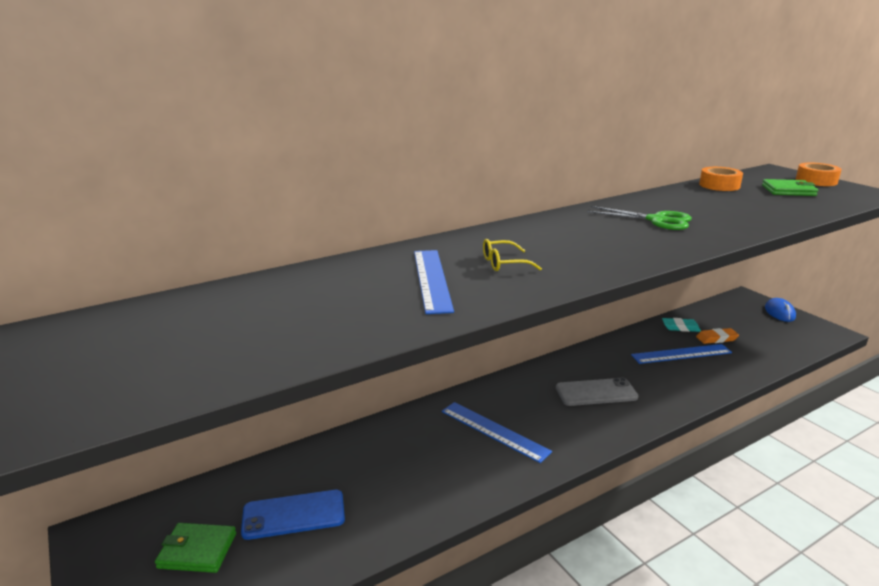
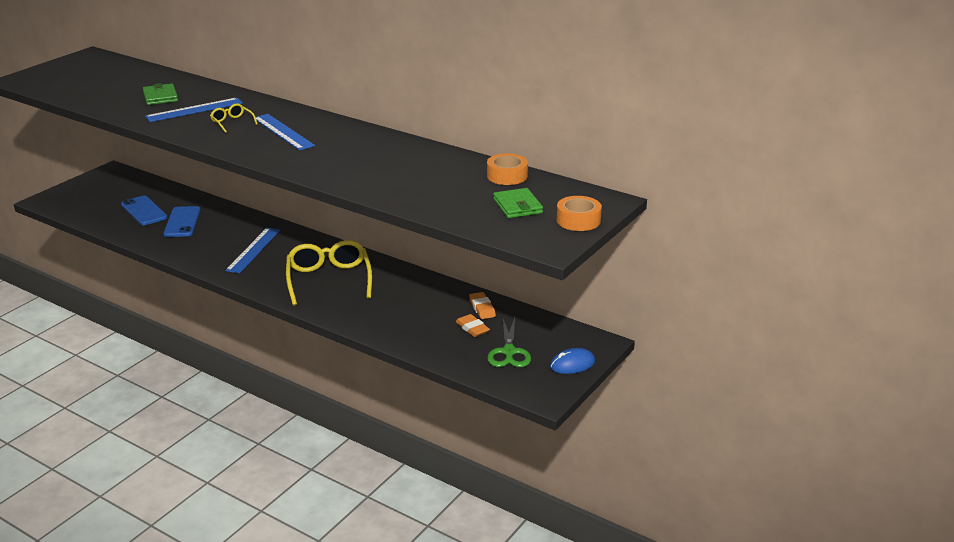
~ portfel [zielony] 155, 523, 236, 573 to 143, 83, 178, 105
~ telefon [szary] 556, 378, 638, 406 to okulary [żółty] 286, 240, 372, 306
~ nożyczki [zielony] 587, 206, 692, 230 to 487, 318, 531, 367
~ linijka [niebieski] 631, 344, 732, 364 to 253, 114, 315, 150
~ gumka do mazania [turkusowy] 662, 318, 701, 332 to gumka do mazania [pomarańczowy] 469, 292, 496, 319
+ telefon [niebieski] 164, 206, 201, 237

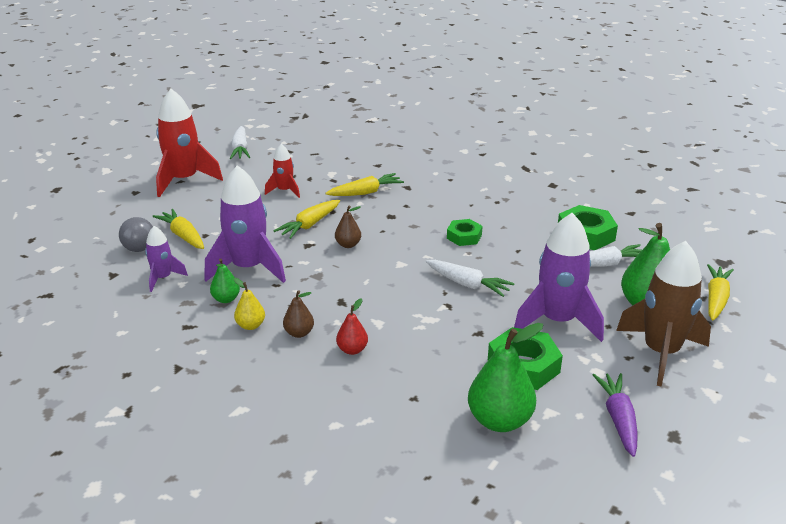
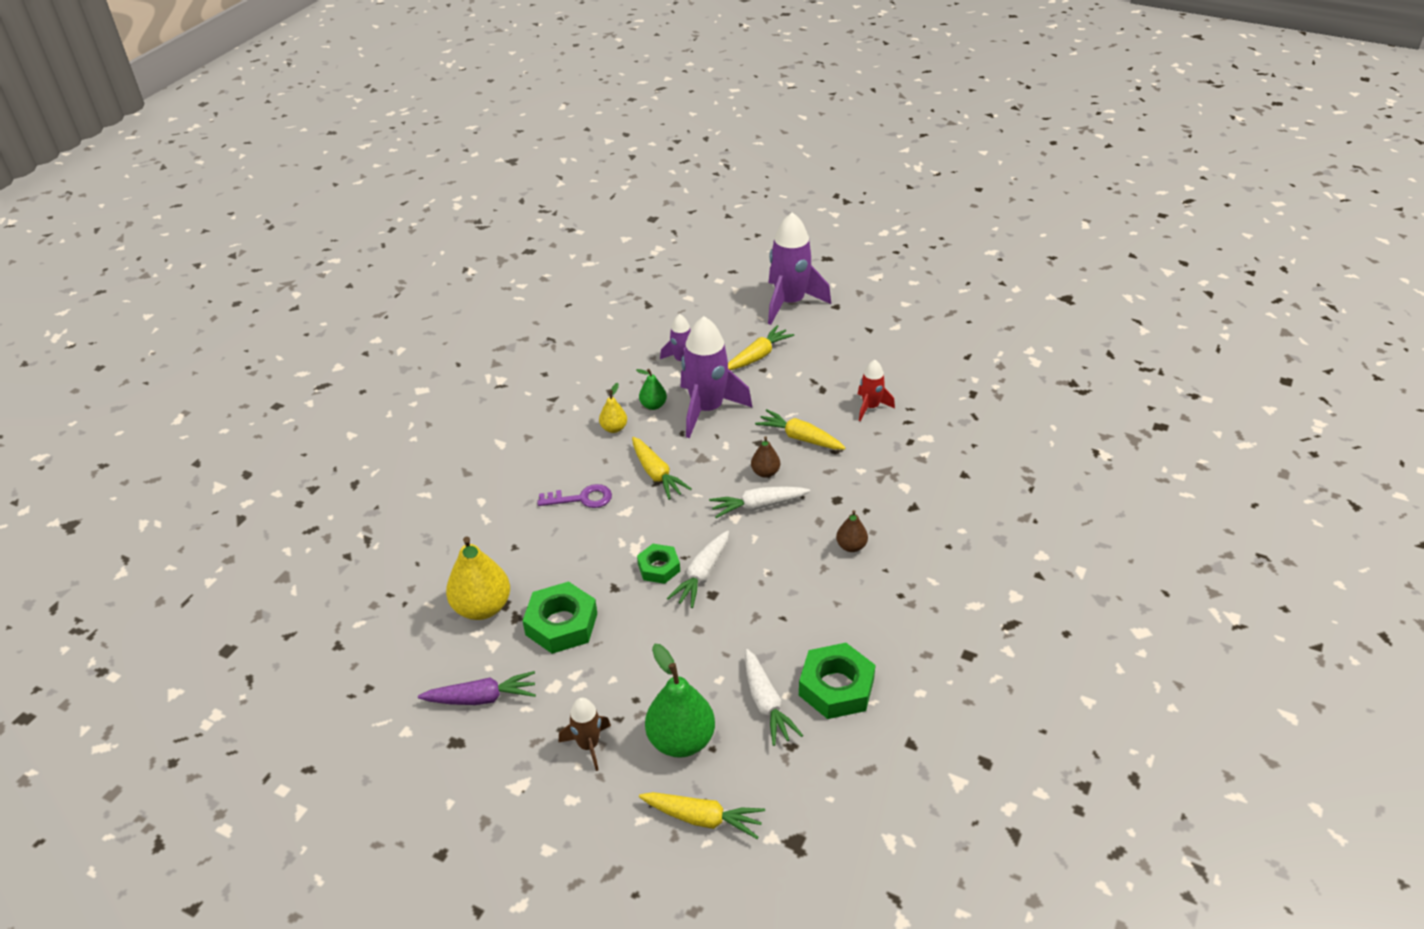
- piłka [szary] 119, 217, 153, 252
- rakieta [czerwony] 156, 89, 223, 197
~ marchewka [biały] 230, 126, 250, 159 to 709, 486, 810, 518
~ gruszka [brązowy] 283, 290, 314, 338 to 836, 510, 868, 552
~ marchewka [żółty] 326, 173, 404, 196 to 632, 437, 691, 500
~ gruszka [czerwony] 336, 298, 368, 355 to klucz [fioletowy] 537, 484, 612, 508
~ nakrętka [zielony] 447, 219, 482, 246 to 637, 544, 680, 584
~ gruszka [zielony] 468, 323, 544, 432 to gruszka [żółty] 446, 537, 510, 620
~ rakieta [fioletowy] 514, 213, 604, 342 to 768, 212, 831, 325
~ rakieta [brązowy] 616, 241, 711, 387 = 559, 698, 611, 771 x0.53

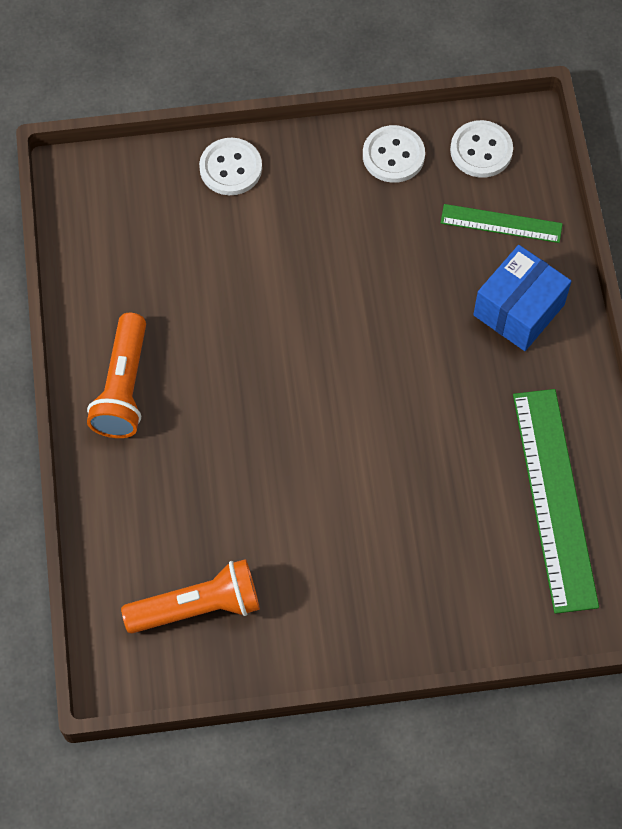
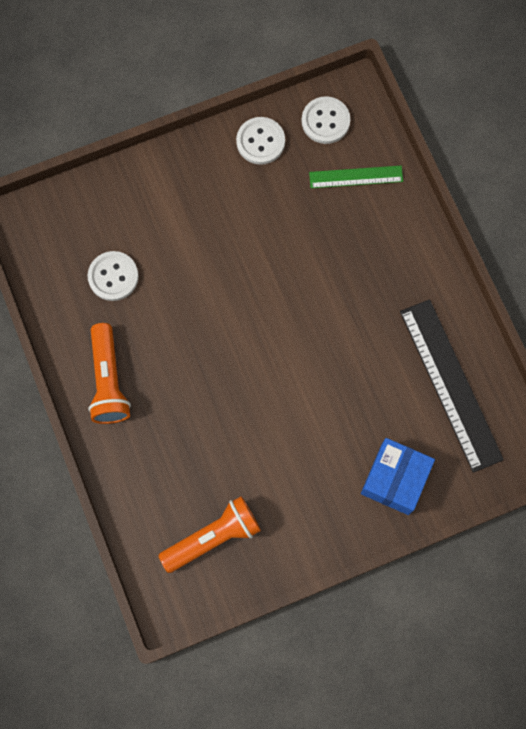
~ guzik [biały] 199, 138, 262, 195 to 88, 251, 139, 301
~ pudełko [niebieski] 473, 245, 571, 351 to 361, 438, 435, 515
~ linijka [zielony] 513, 389, 599, 614 to linijka [czarny] 400, 299, 504, 473

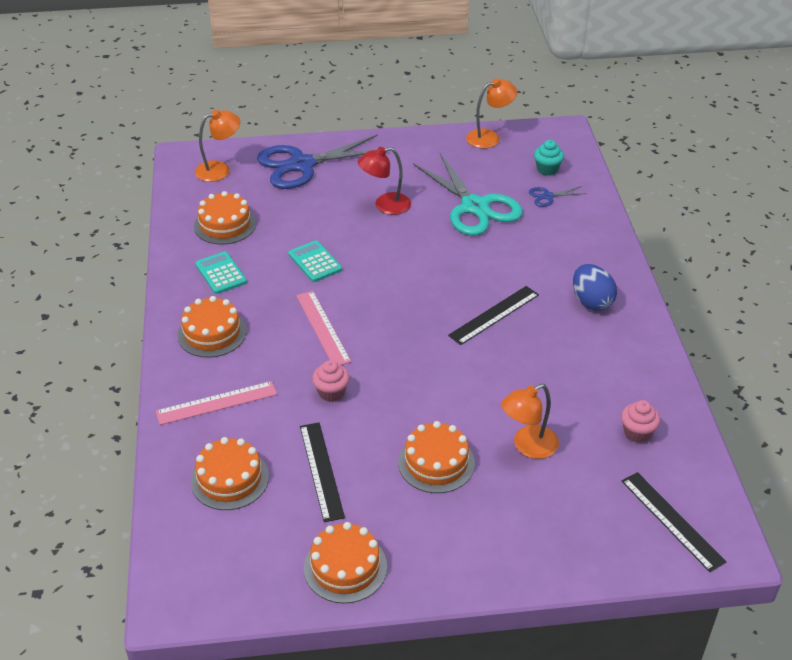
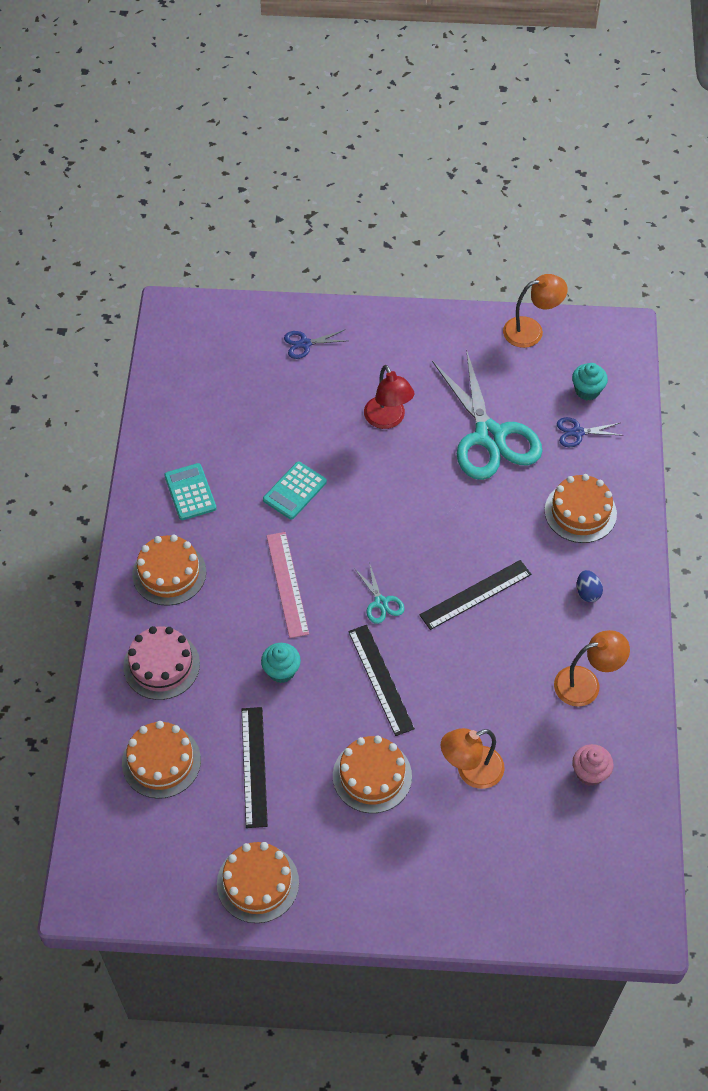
~ linijka [różowy] 156, 381, 277, 425 to tort [różowy] 123, 626, 200, 700
~ tort [pomarańczowy] 194, 191, 256, 245 to 544, 474, 617, 543
~ lampka [pomarańczowy] 195, 110, 240, 182 to 554, 630, 630, 707
~ nożyczki [niebieski] 257, 134, 378, 189 = 284, 330, 346, 359 x0.42
~ kalkulator [turkusowy] 288, 240, 342, 282 = 263, 462, 327, 520 120 degrees counterclockwise
~ muffinka [różowy] 312, 360, 350, 402 to muffinka [turkusowy] 261, 643, 301, 683
~ lampka [czerwony] 358, 147, 411, 215 = 364, 365, 415, 429 105 degrees counterclockwise
~ jajko [niebieski] 573, 264, 617, 311 = 577, 570, 603, 602 x0.57
~ linijka [czarny] 622, 472, 726, 572 to 348, 625, 415, 736
+ nożyczki [turkusowy] 354, 562, 405, 624

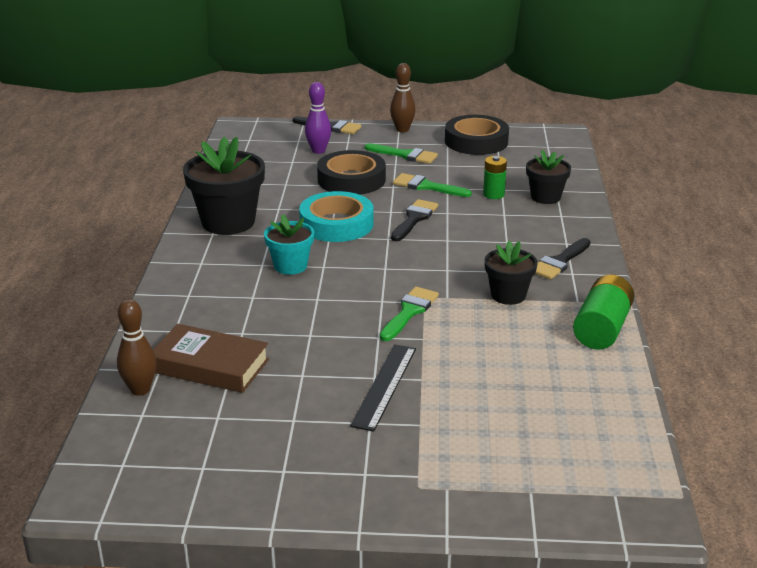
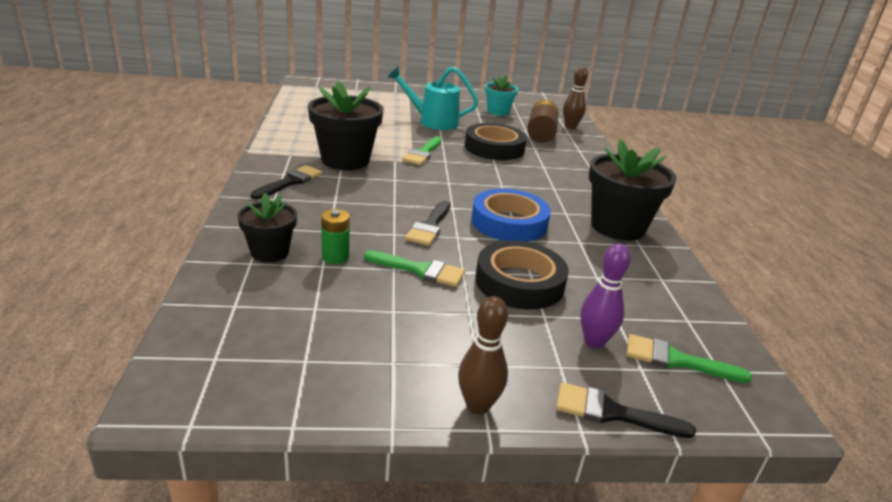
~ książka [brązowy] 153, 324, 269, 393 to bateria [brązowy] 527, 100, 559, 143
~ doniczka [turkusowy] 264, 214, 314, 275 to 485, 75, 518, 116
~ taśma klejąca [turkusowy] 299, 191, 374, 242 to taśma klejąca [niebieski] 471, 189, 551, 242
~ linijka [czarny] 350, 344, 416, 432 to konewka [turkusowy] 388, 67, 478, 130
~ pędzel [zielony] 365, 143, 438, 164 to 627, 334, 752, 383
~ taśma klejąca [czarny] 445, 115, 509, 155 to 465, 123, 527, 160
~ doniczka [czarny] 485, 241, 538, 305 = 308, 81, 384, 170 x1.71
- bateria [zielony] 573, 275, 634, 349

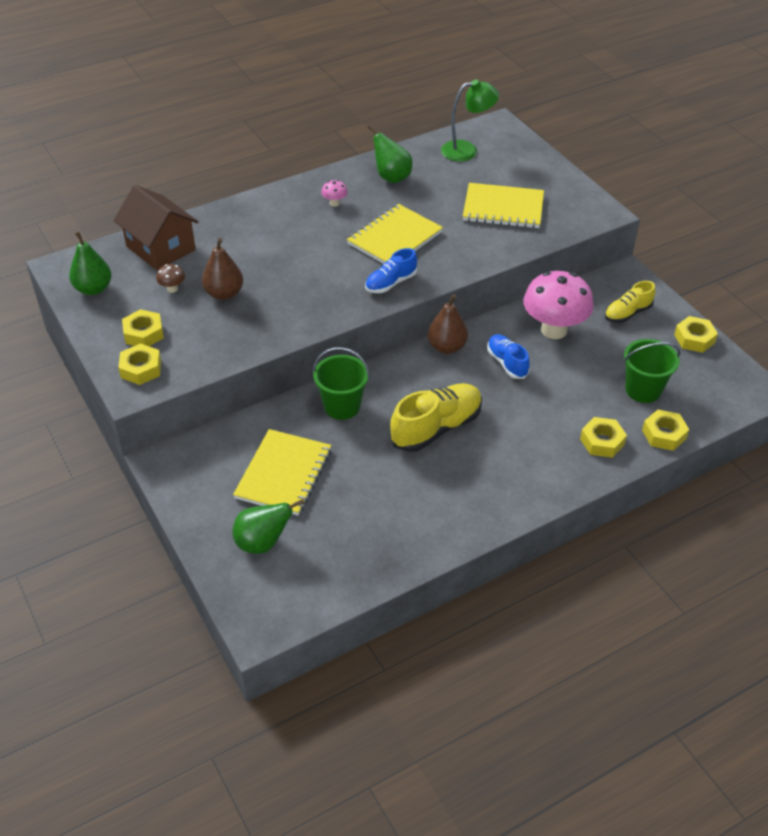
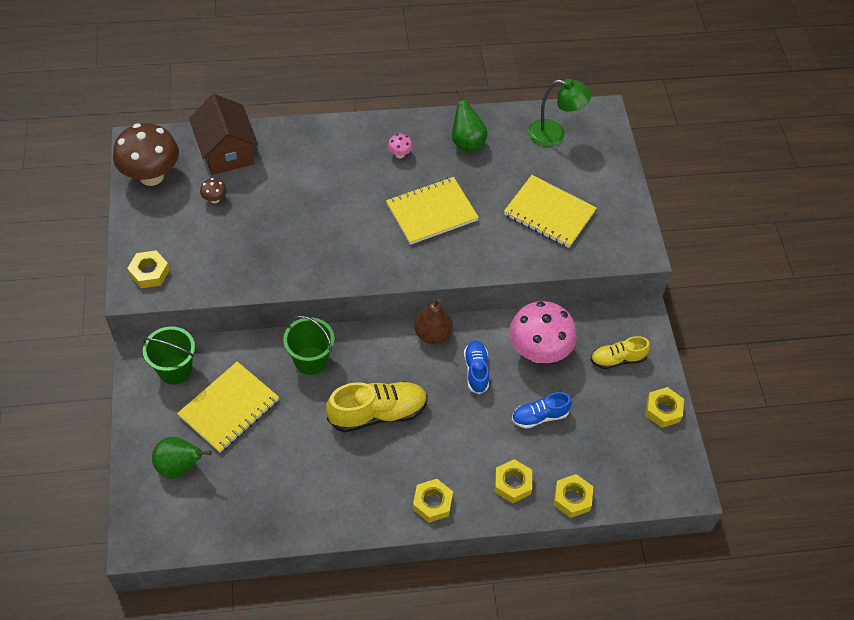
~ gruszka [zielony] 69, 231, 112, 295 to grzyb [brązowy] 113, 123, 179, 186
~ nakrętka [żółty] 122, 309, 164, 346 to 413, 479, 453, 523
- gruszka [brązowy] 202, 238, 243, 300
~ but [niebieski] 365, 248, 417, 293 to 512, 392, 572, 429
~ wiadro [zielony] 624, 339, 680, 403 to 143, 327, 195, 385

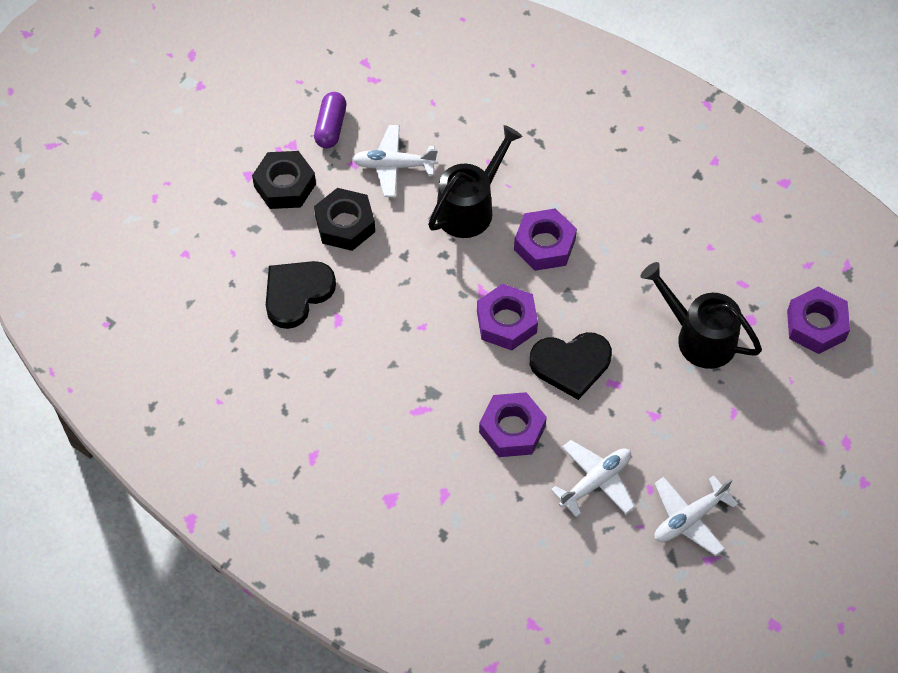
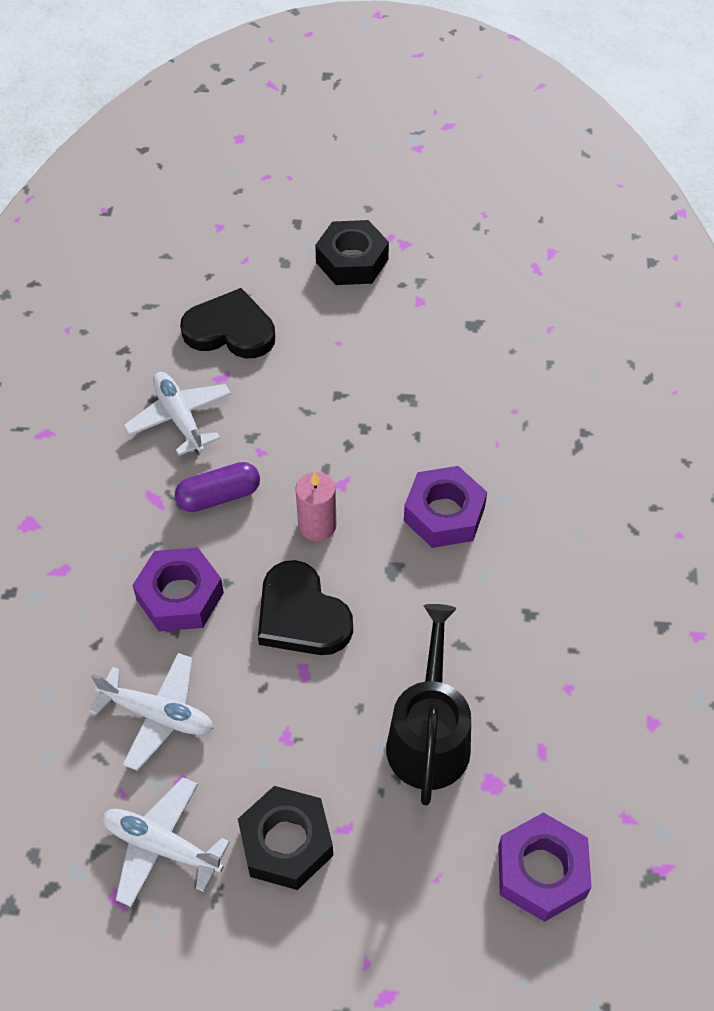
~ kapsułka [fioletowy] 314, 92, 346, 148 to 175, 462, 260, 512
~ nakrętka [czarny] 314, 188, 375, 251 to 238, 786, 333, 890
~ samolot [biały] 352, 125, 438, 197 to 123, 372, 231, 456
- konewka [czarny] 428, 125, 523, 238
~ nakrętka [fioletowy] 477, 284, 538, 350 to świeca [różowy] 296, 472, 337, 541

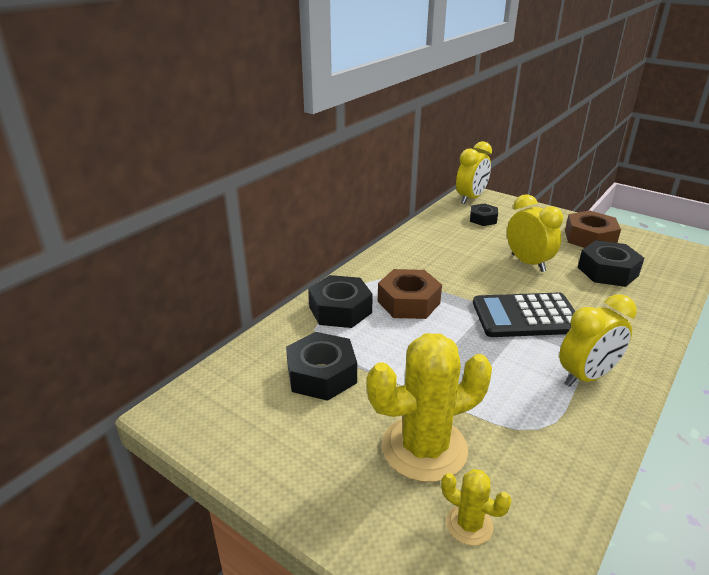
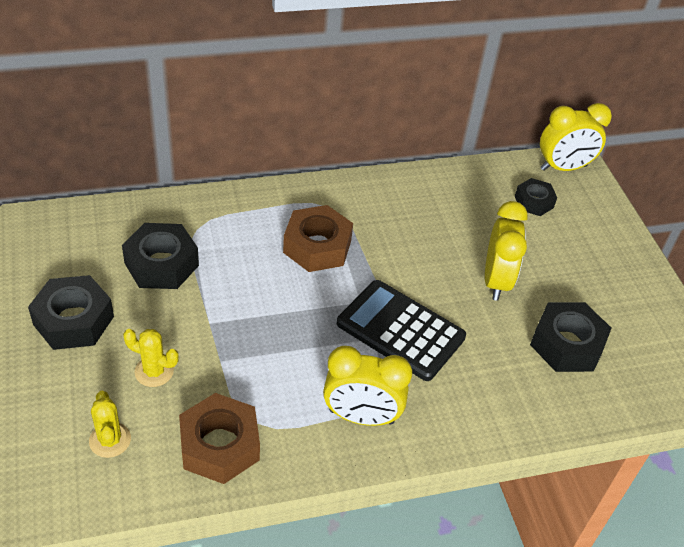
~ nakrętka [czarny] 308, 275, 373, 328 to 28, 275, 114, 350
~ kaktus [żółty] 367, 333, 492, 482 = 123, 329, 179, 387 x0.48
~ nakrętka [brązowy] 565, 210, 621, 248 to 179, 393, 260, 484

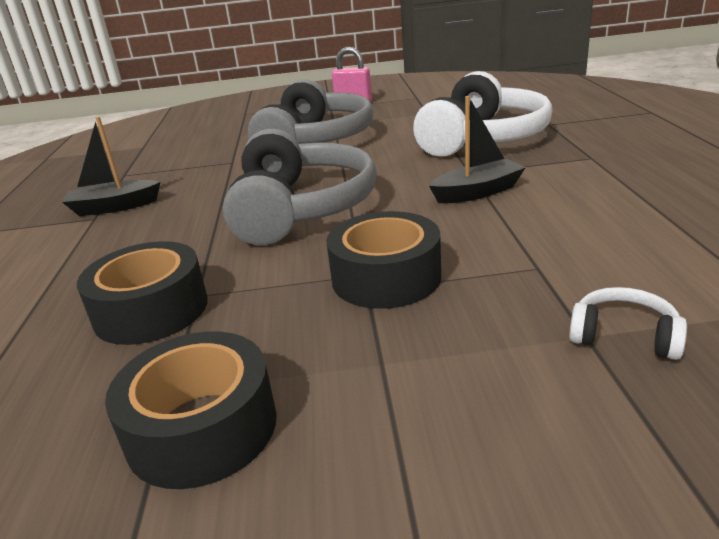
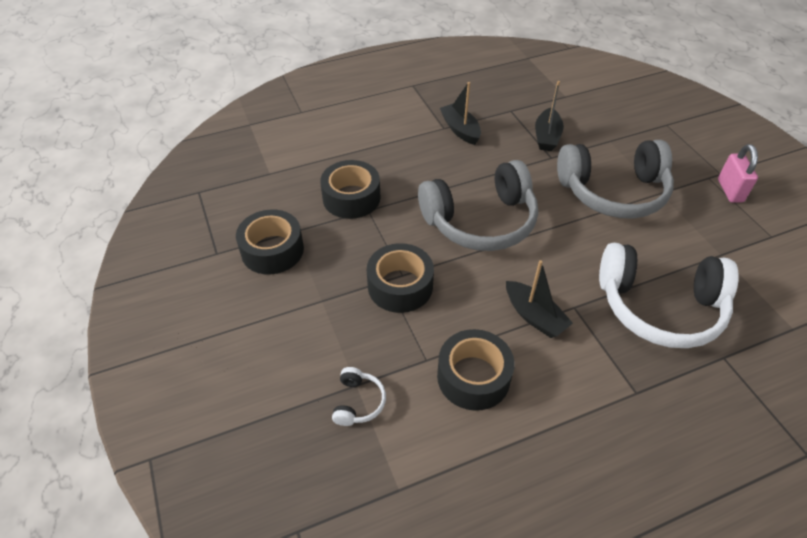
+ taśma klejąca [czarny] 437, 329, 515, 411
+ łódka [czarny] 535, 81, 564, 151

